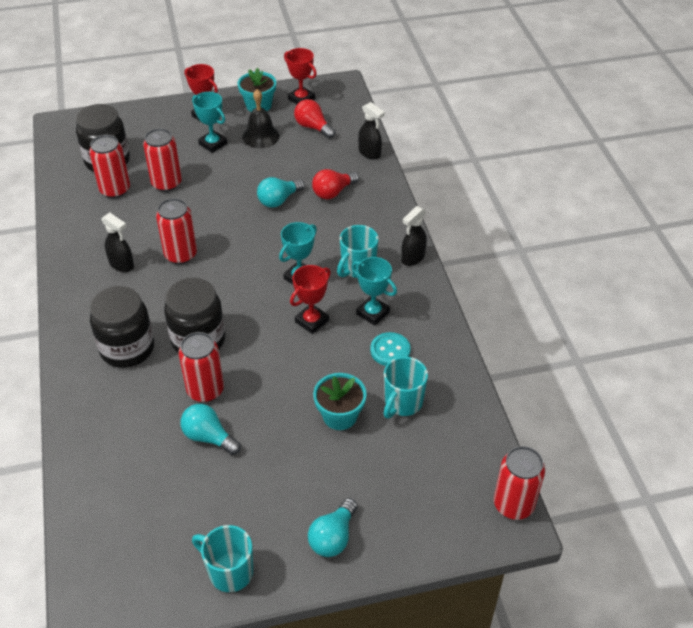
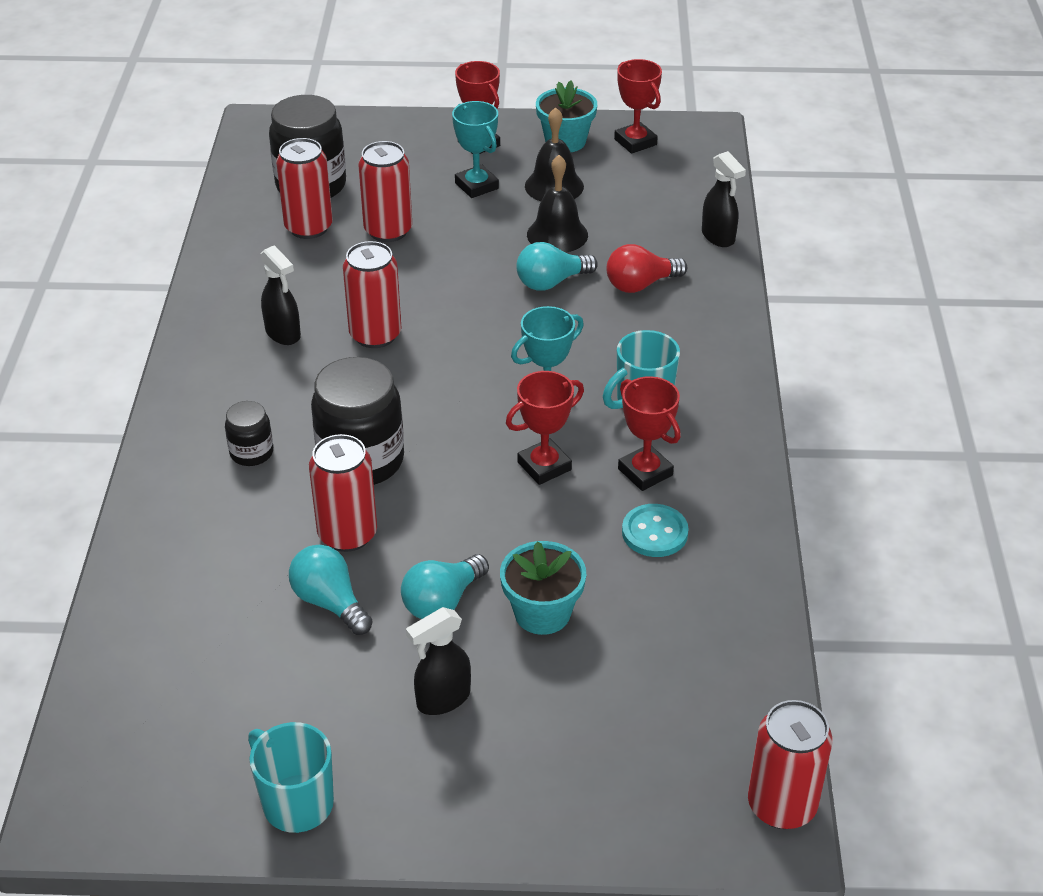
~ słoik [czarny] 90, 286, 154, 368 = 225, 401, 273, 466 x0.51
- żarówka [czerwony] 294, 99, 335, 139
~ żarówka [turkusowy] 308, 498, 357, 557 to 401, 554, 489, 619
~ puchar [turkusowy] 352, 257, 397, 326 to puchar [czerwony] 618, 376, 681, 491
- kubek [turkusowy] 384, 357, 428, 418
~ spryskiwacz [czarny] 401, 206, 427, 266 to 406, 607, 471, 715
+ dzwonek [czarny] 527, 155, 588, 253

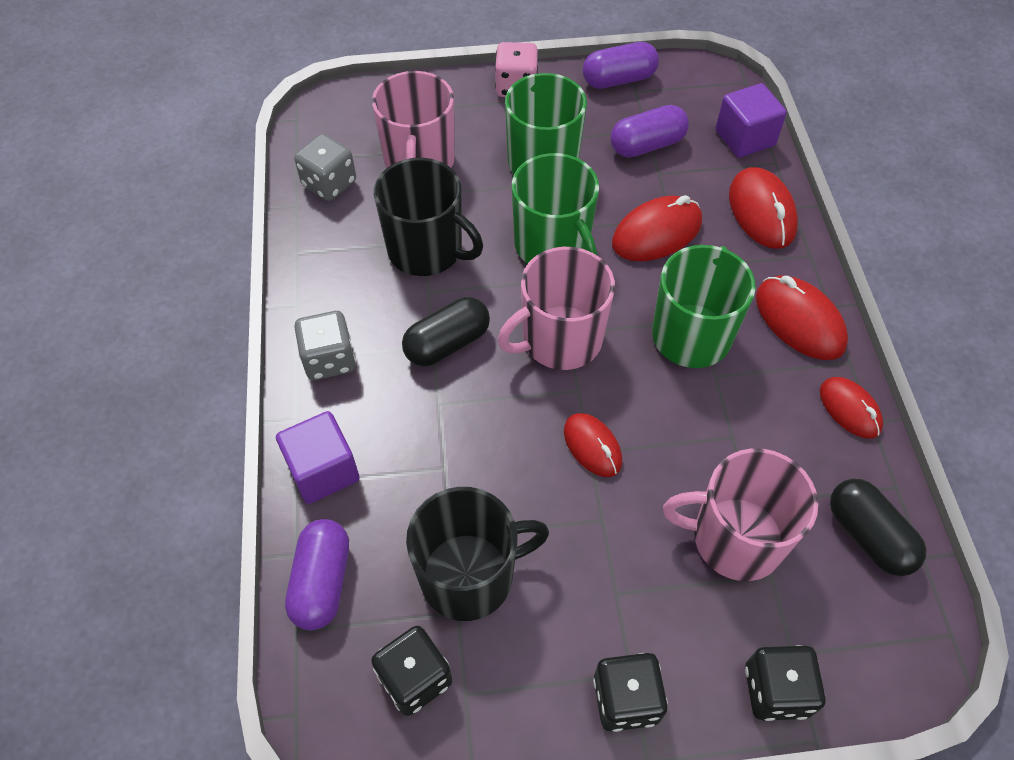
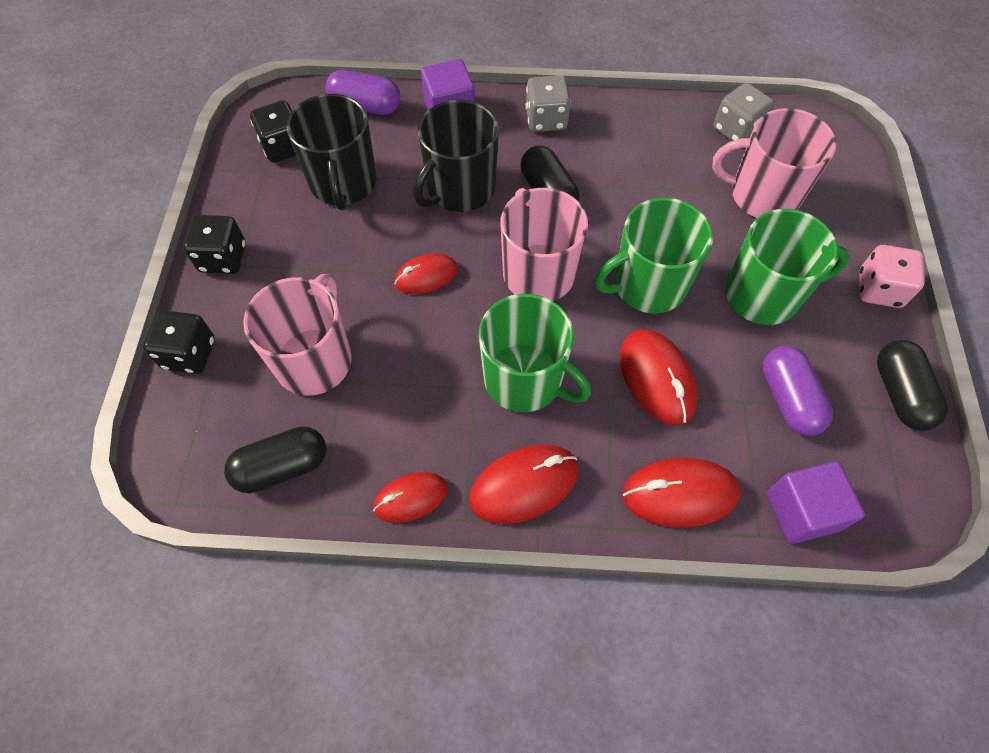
~ kubek [czarny] 374, 158, 483, 276 to 413, 100, 499, 212
~ kapsułka [fioletowy] 583, 42, 659, 89 to kapsułka [czarny] 877, 340, 949, 431

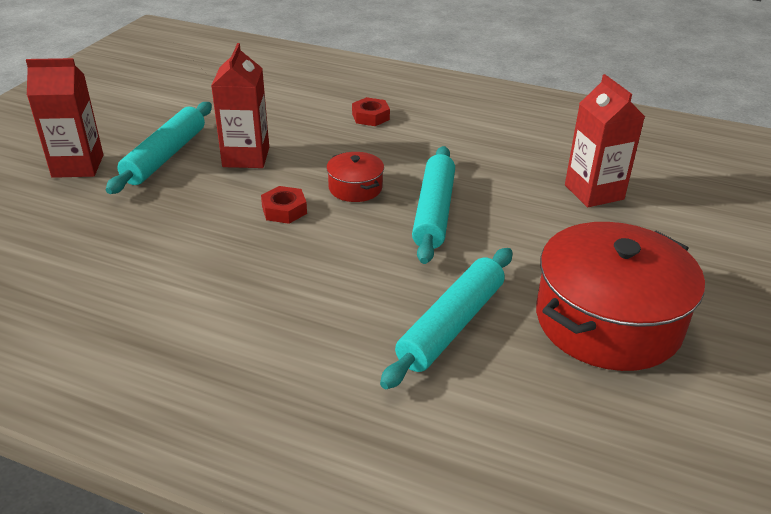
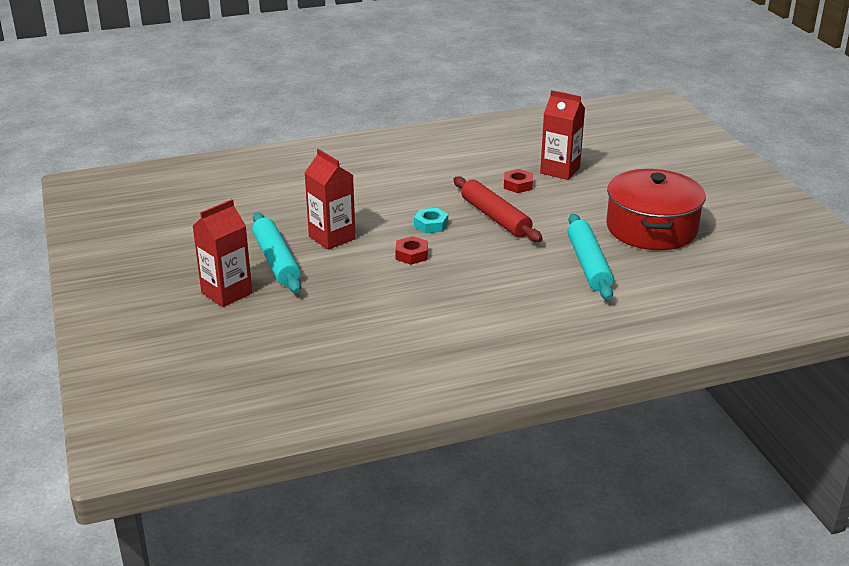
~ garnek [czerwony] 326, 152, 384, 202 to nakrętka [turkusowy] 414, 208, 448, 233
~ nakrętka [czerwony] 352, 97, 390, 126 to 504, 169, 533, 193
~ wałek do ciasta [turkusowy] 412, 146, 455, 264 to wałek do ciasta [czerwony] 453, 176, 543, 242

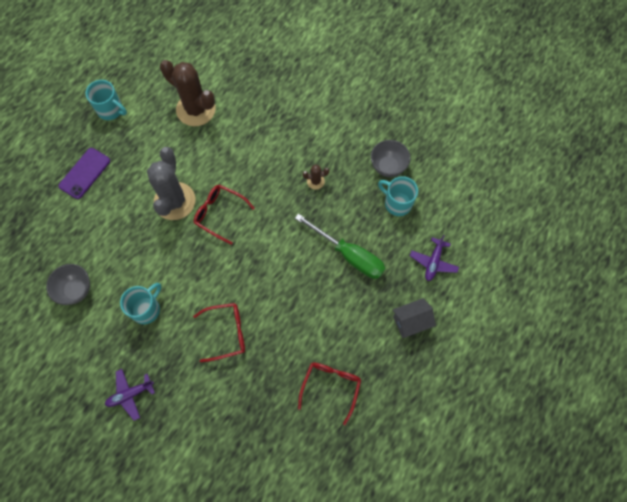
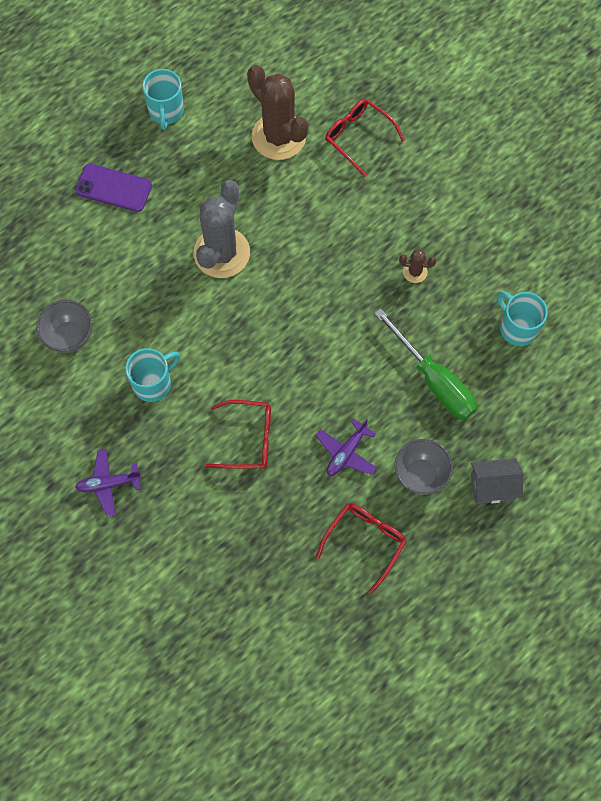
~ telefon [fioletowy] 58, 148, 110, 199 = 75, 164, 152, 212 60 degrees clockwise
~ kubek [turkusowy] 85, 80, 127, 120 = 142, 69, 184, 130 45 degrees clockwise
~ okulary [czerwony] 194, 184, 255, 245 to 325, 99, 405, 177
~ miska [szary] 371, 140, 410, 177 to 395, 439, 453, 495
~ samolot [fioletowy] 410, 235, 459, 281 to 316, 419, 377, 476

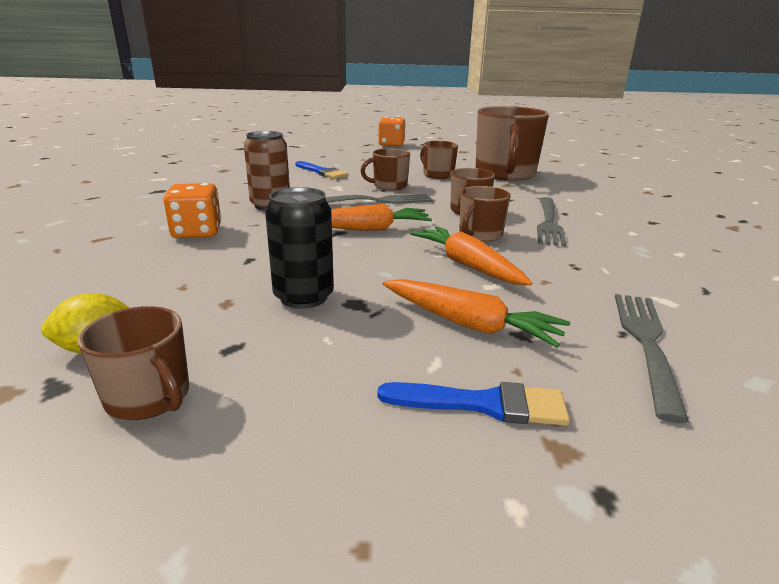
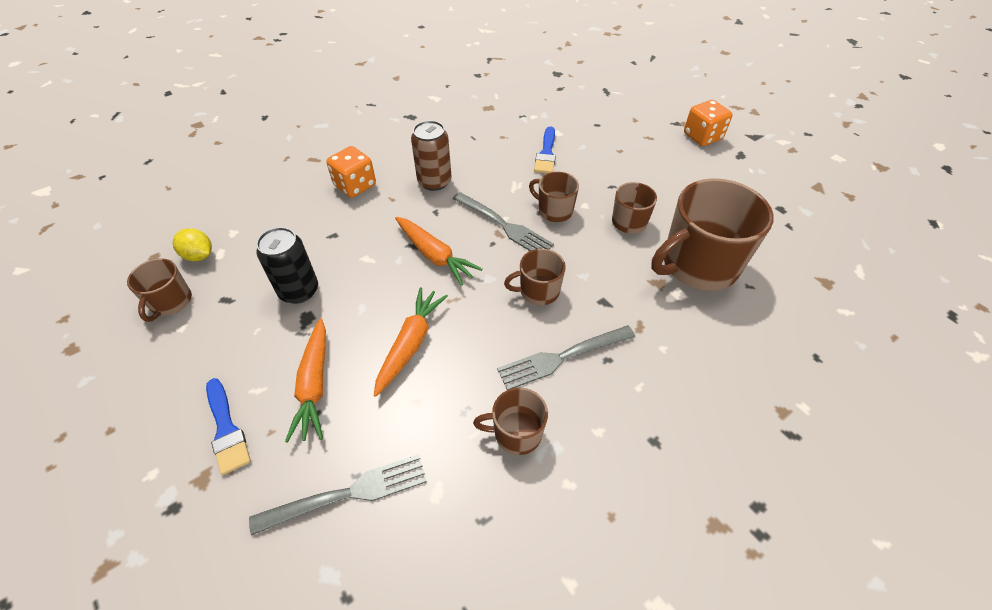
~ kubek [brązowy] 459, 186, 511, 242 to 473, 387, 548, 455

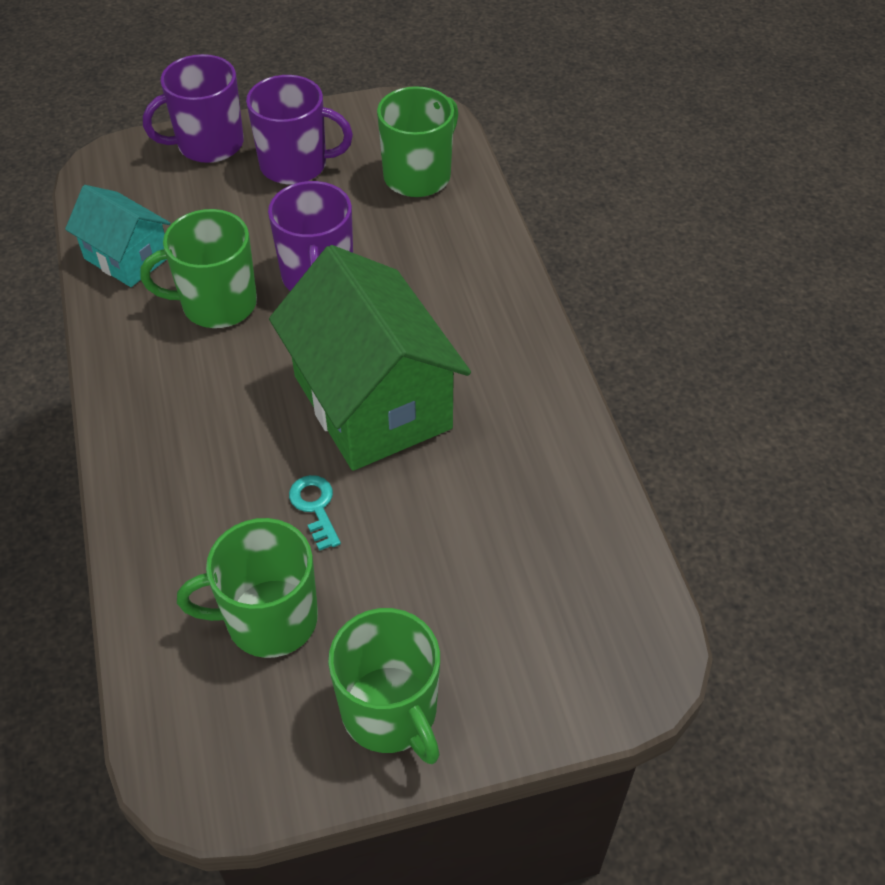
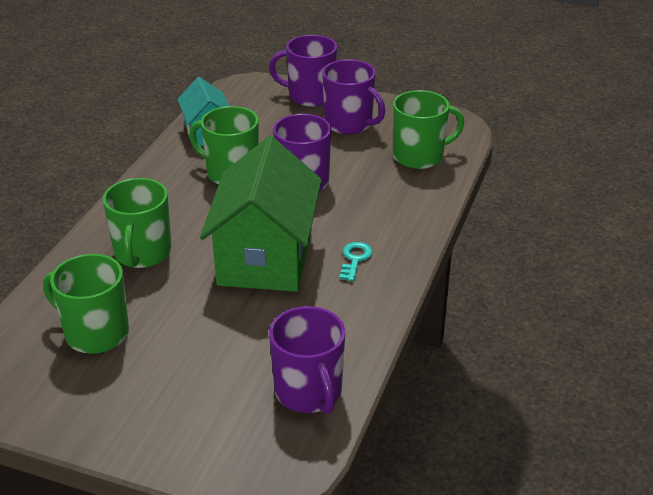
~ klucz [turkusowy] 289, 475, 341, 551 to 339, 242, 373, 281
~ kubek [zielony] 328, 608, 440, 764 to 103, 178, 171, 268
+ kubek [fioletowy] 269, 306, 345, 414

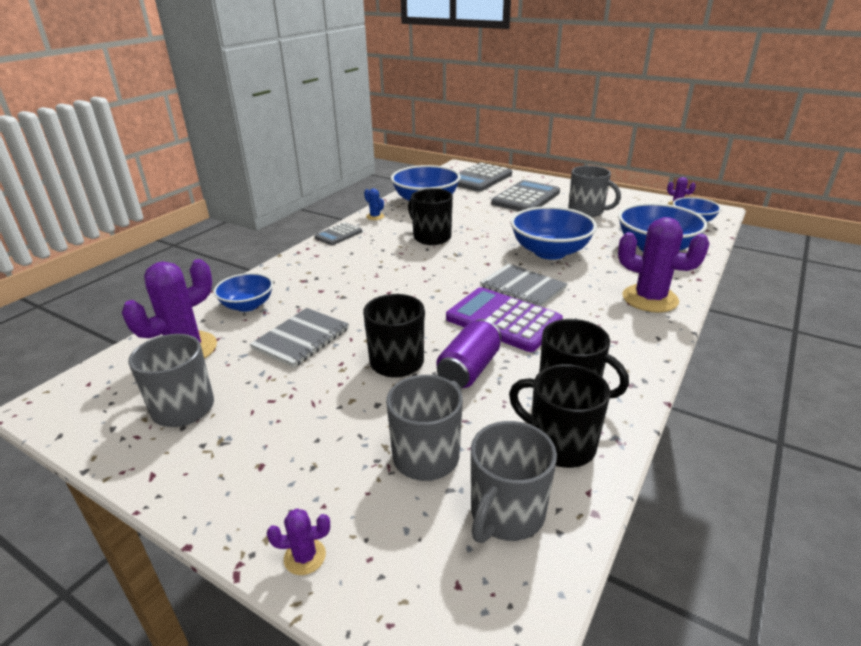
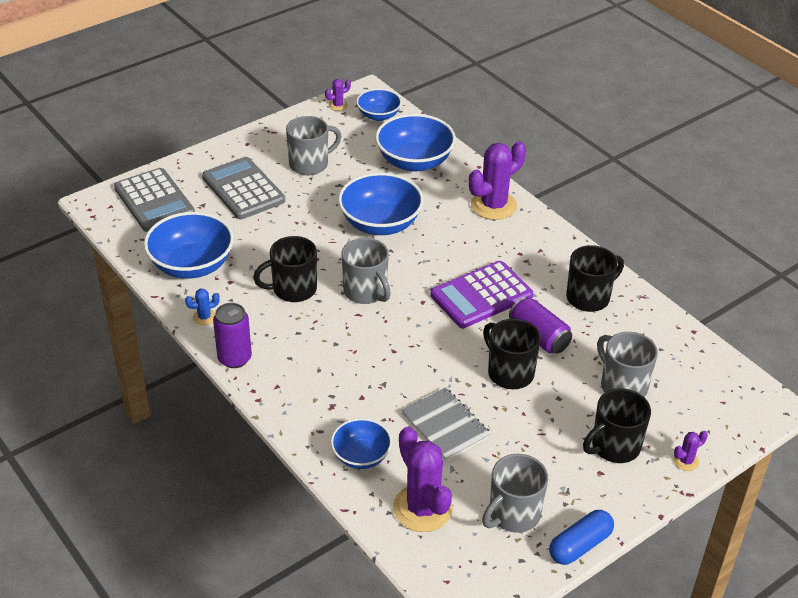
~ kaktus [fioletowy] 267, 509, 330, 575 = 673, 431, 708, 471 45 degrees clockwise
~ kalkulator [szary] 314, 222, 362, 245 to puszka [fioletowy] 213, 303, 252, 368
~ kubek [szary] 471, 421, 557, 543 to 341, 238, 391, 304
- zeszyt [szary] 480, 264, 567, 307
~ kubek [czarny] 509, 364, 610, 468 to 583, 388, 651, 463
+ kapsułka [niebieski] 549, 510, 614, 565

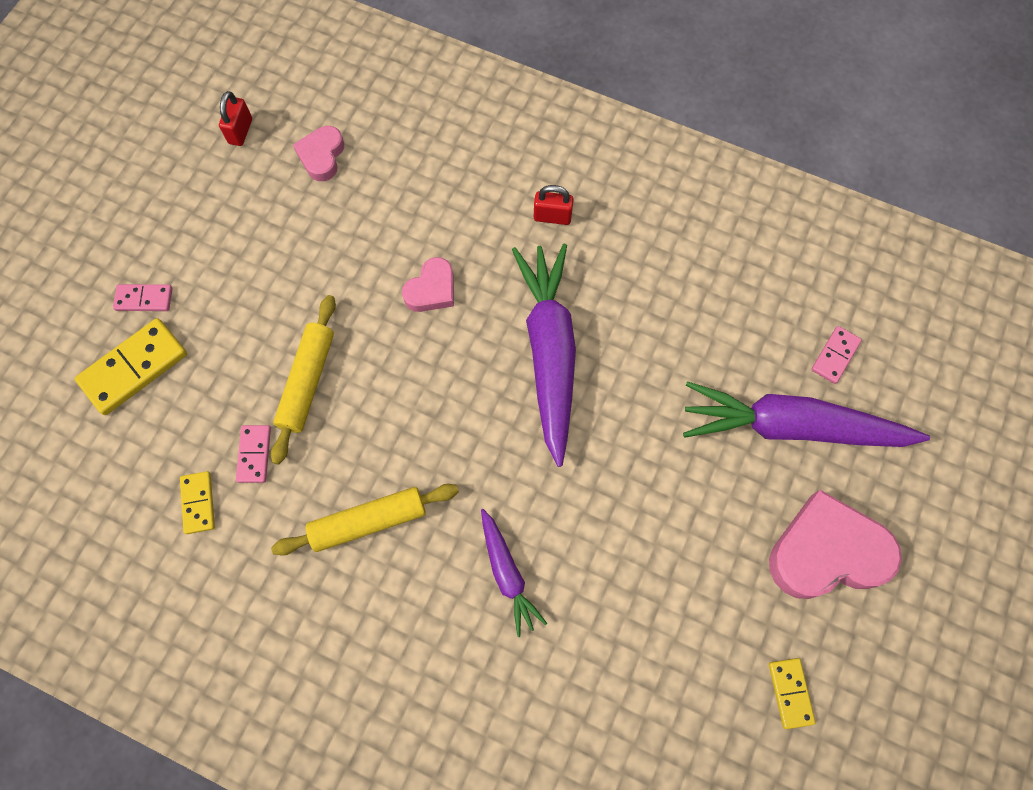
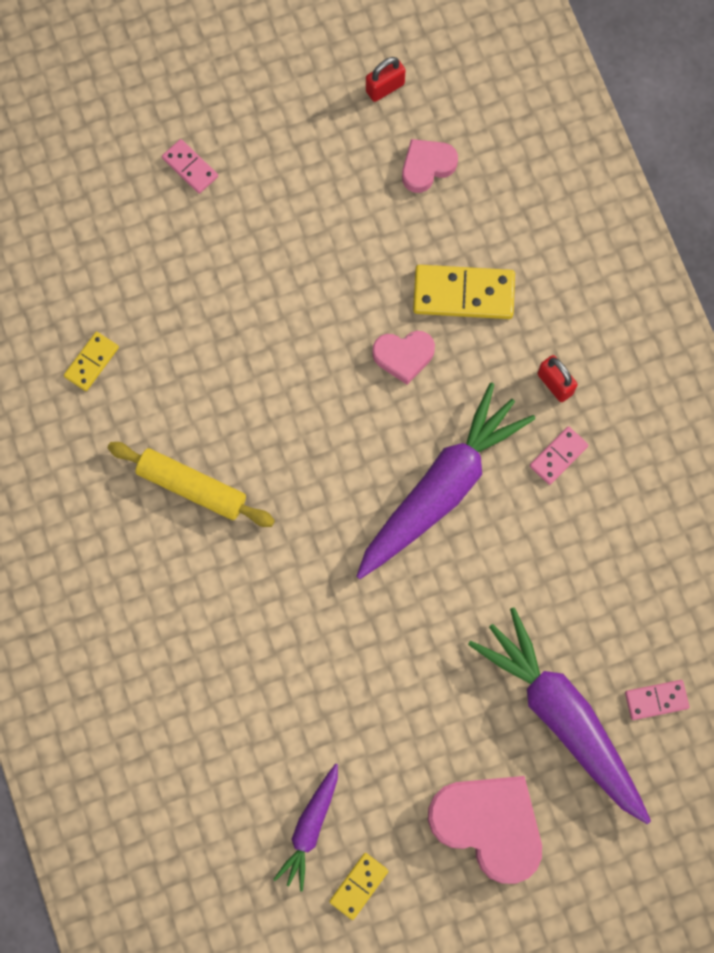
~ kostka domina [żółty] 75, 318, 187, 415 to 413, 265, 515, 319
~ kostka domina [różowy] 236, 425, 271, 483 to 530, 426, 589, 485
- wałek do ciasta [żółty] 271, 295, 336, 465
~ marchewka [fioletowy] 481, 509, 548, 637 to 273, 764, 338, 892

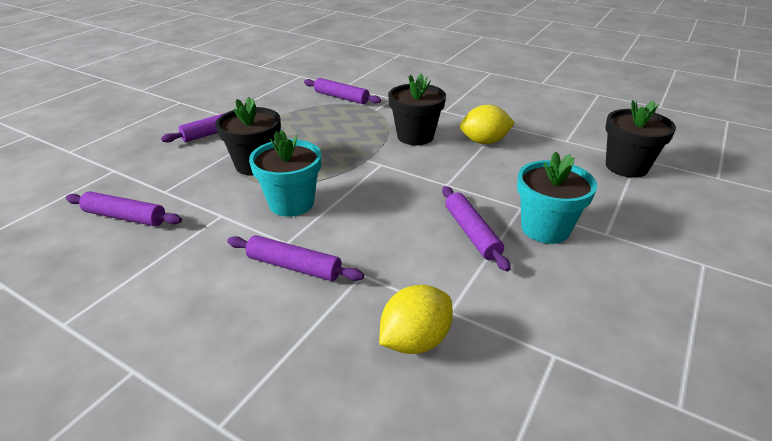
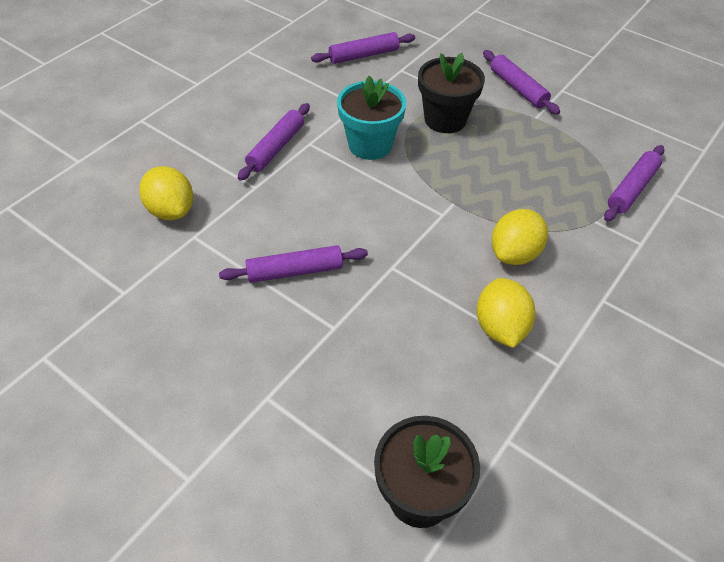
~ wałek do ciasta [fioletowy] 66, 191, 182, 226 = 311, 32, 415, 64 45 degrees clockwise
~ doniczka [czarny] 388, 74, 446, 145 to cytryna [żółty] 491, 209, 548, 265
- doniczka [turkusowy] 517, 151, 597, 244

